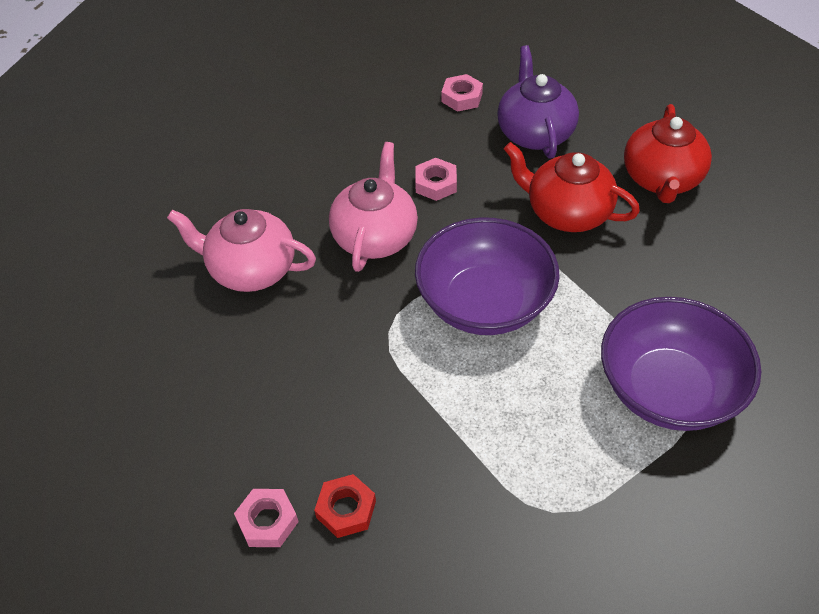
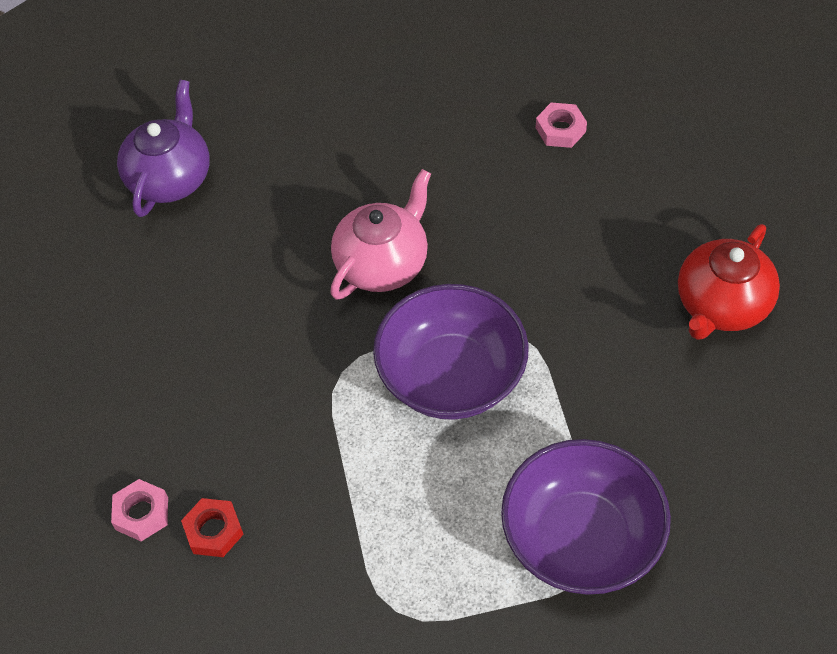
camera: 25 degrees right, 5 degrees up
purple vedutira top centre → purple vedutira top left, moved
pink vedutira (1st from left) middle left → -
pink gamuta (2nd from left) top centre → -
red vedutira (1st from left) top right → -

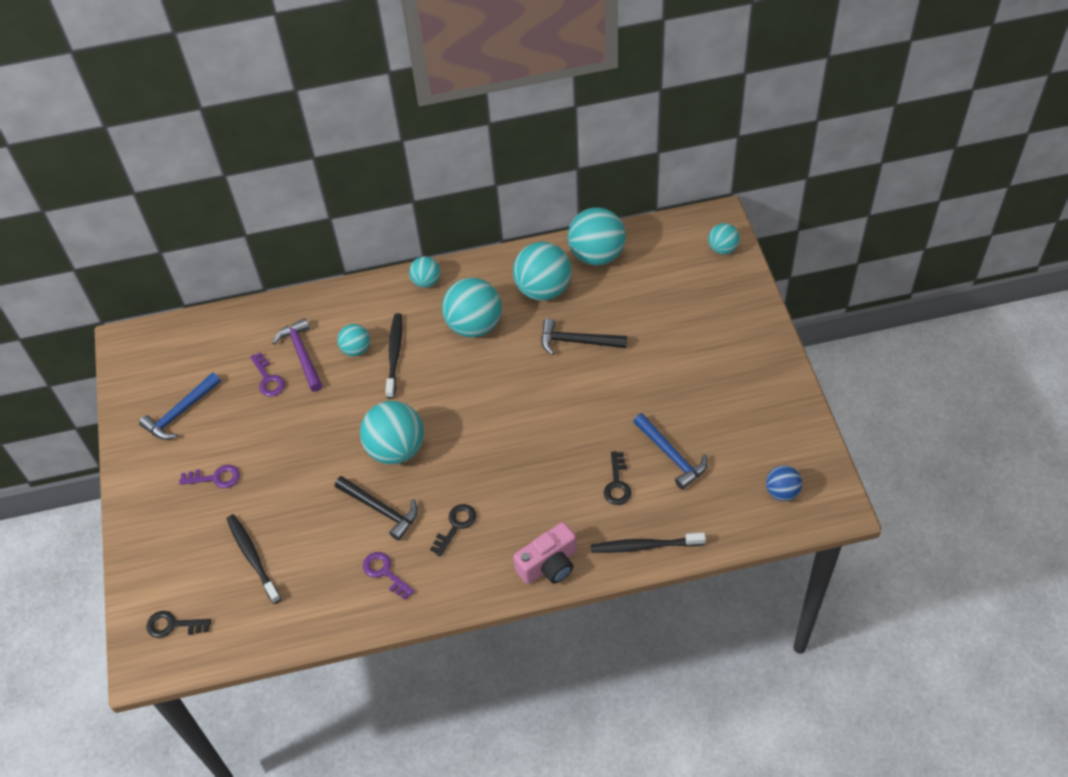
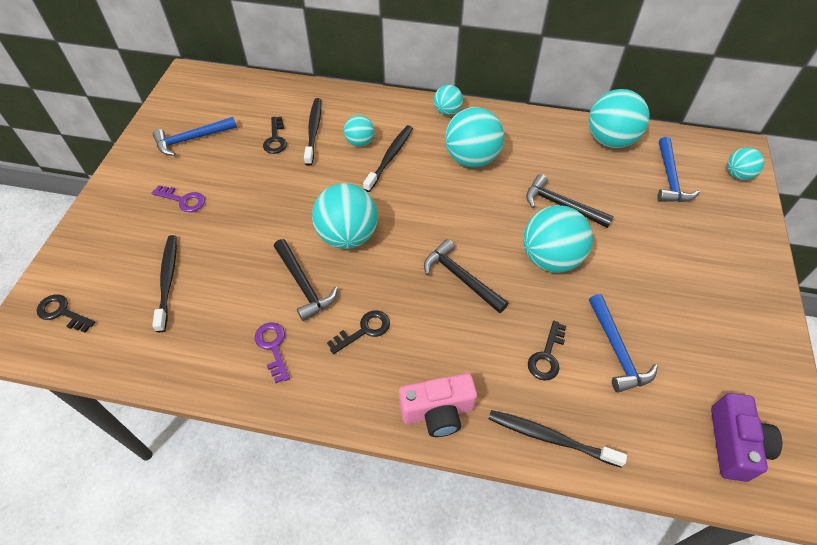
camera: 20 degrees right, 0 degrees up
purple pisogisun (2nd from left) middle left → black pisogisun (2nd from left) top centre
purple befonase middle left → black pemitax (2nd from left) top centre
- → black befonase (2nd from left) centre
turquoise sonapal (5th from left) centre → turquoise sonapal (5th from left) middle right, moved
- → blue befonase (3rd from left) top right
blue sonapal middle right → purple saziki bottom right

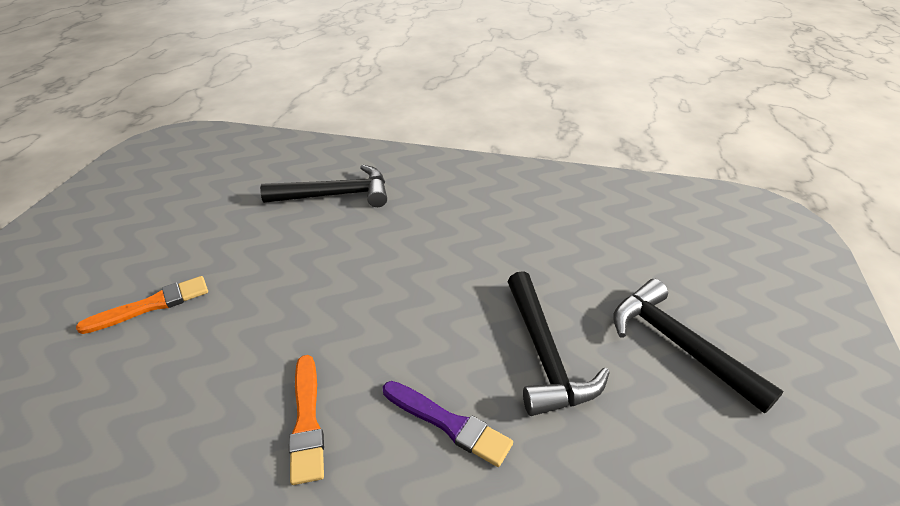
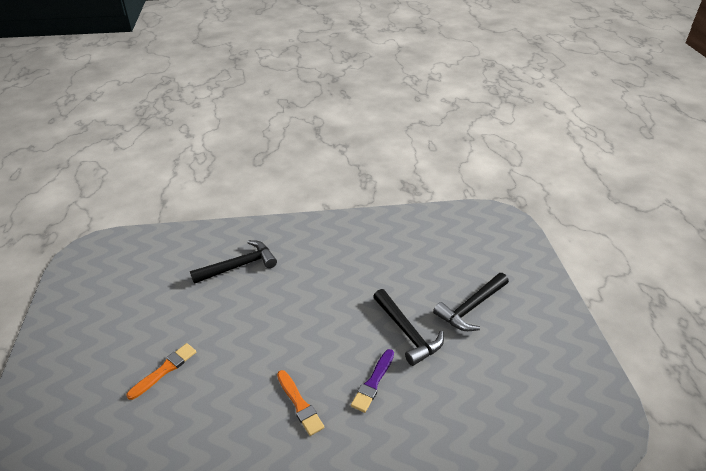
camera: 20 degrees left, 0 degrees up
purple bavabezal bottom centre, 105 degrees clockwise
black befonase (3rd from left) bottom right → black befonase (3rd from left) middle right, 75 degrees counterclockwise

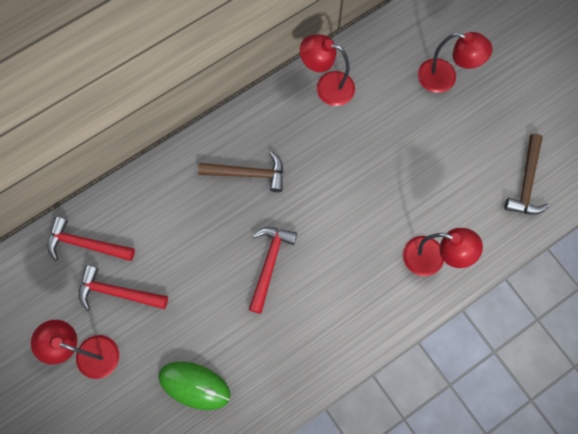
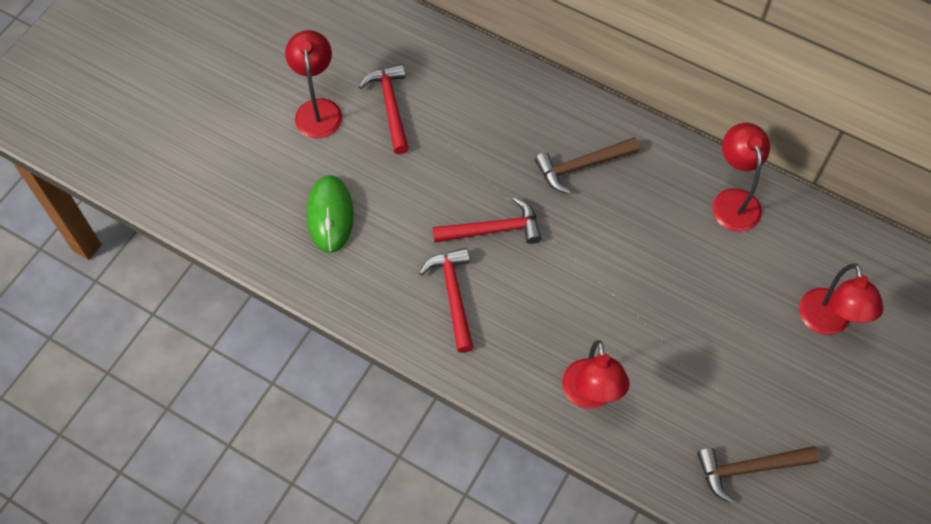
camera: 65 degrees right, 10 degrees down
red befonase (1st from left in the first image) middle left → red befonase (2nd from left) centre, moved
brown befonase (1st from left) centre → brown befonase (1st from left) top centre, 90 degrees clockwise

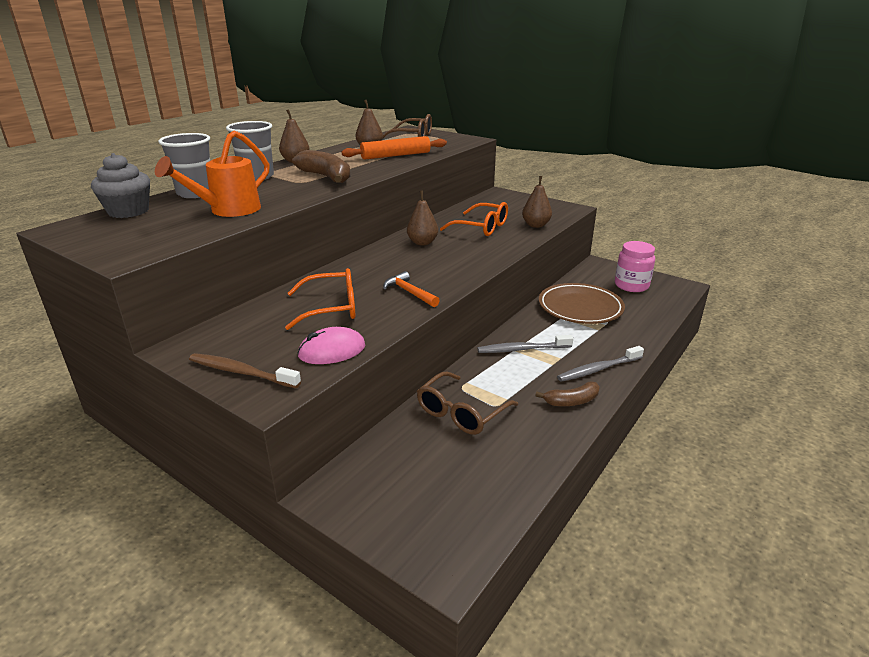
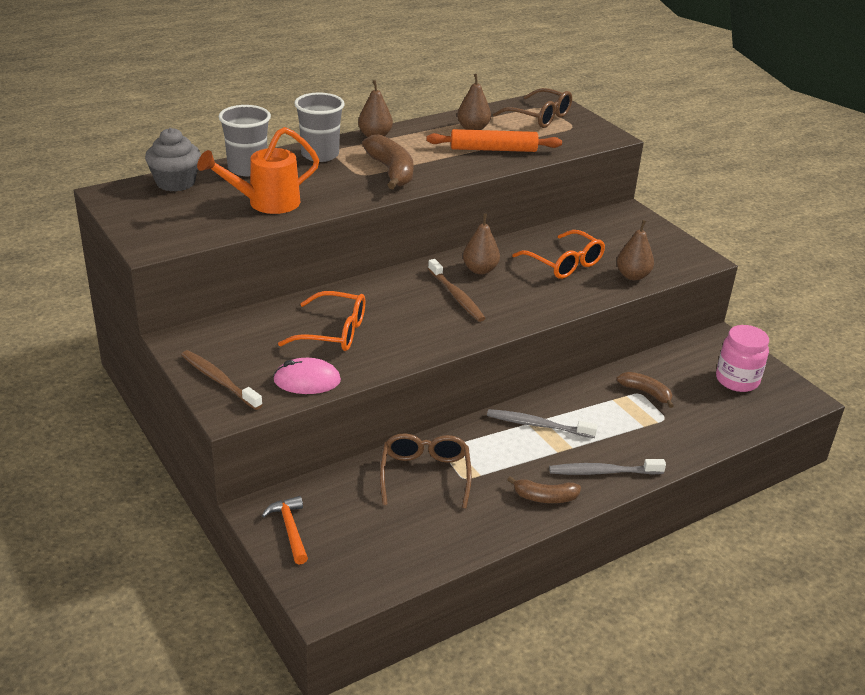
camera: 20 degrees right, 5 degrees up
orange befonase centre → orange befonase bottom left, moved
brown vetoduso (2nd from left in the first image) centre → brown vetoduso (1st from left) bottom centre, 120 degrees clockwise
- → brown pemitax (2nd from left) centre
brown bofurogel middle right → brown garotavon (3rd from left) middle right

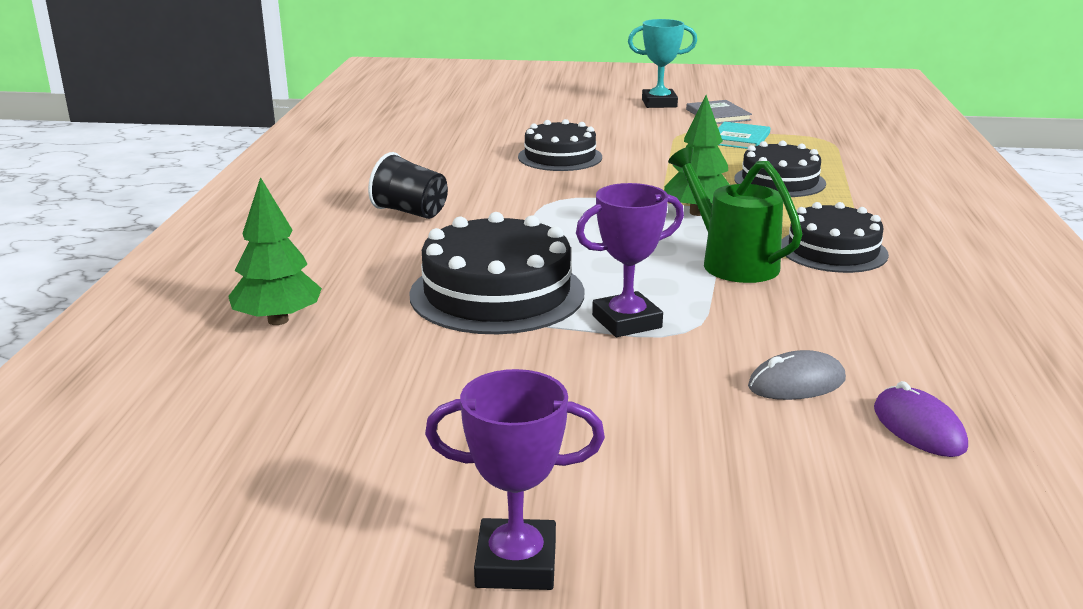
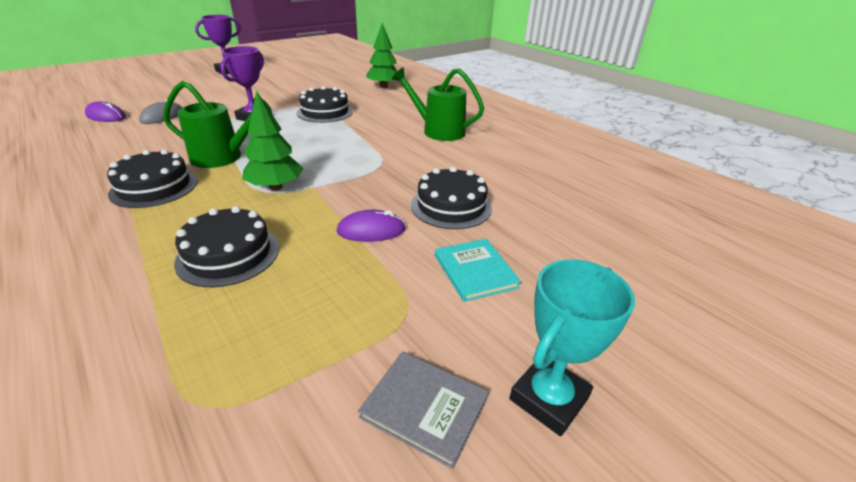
camera: 135 degrees right, 10 degrees up
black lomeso (1st from left in the first image) centre → black lomeso (3rd from left) top centre, x0.66
- → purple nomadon (2nd from left) centre
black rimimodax top centre → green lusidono (2nd from left) top centre
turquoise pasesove top right → turquoise pasesove centre, moved

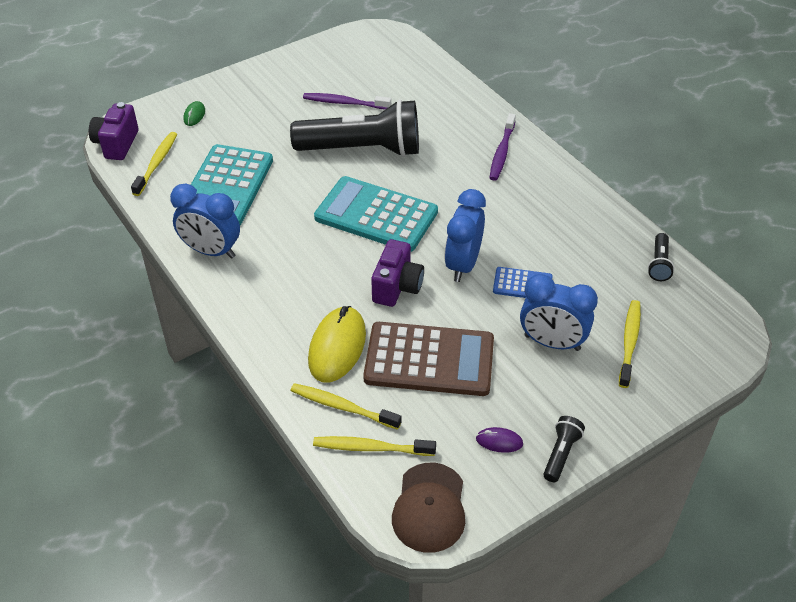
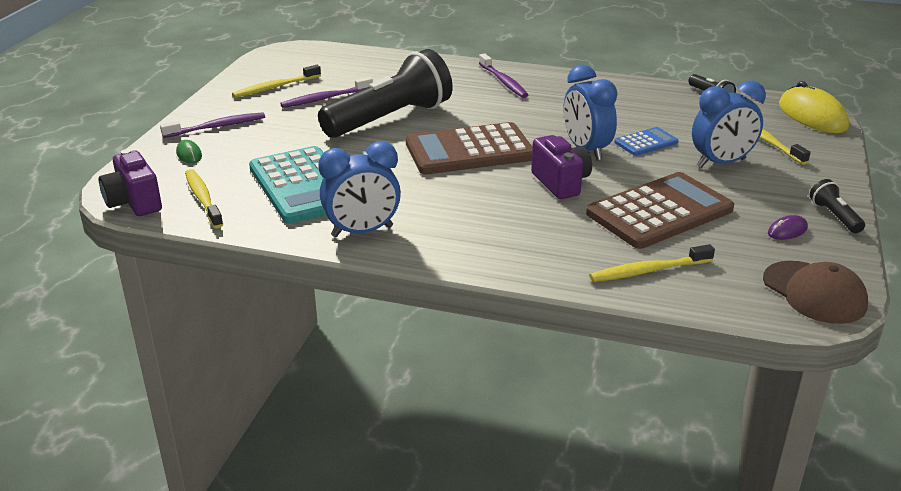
camera: 40 degrees left, 15 degrees down
- → purple pemitax (1st from left) top left
yellow pemitax (3rd from left in the first image) bottom centre → yellow pemitax (2nd from left) top left, moved
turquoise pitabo (2nd from left) centre → brown pitabo (1st from left) top centre
yellow nomadon centre → yellow nomadon top right, moved

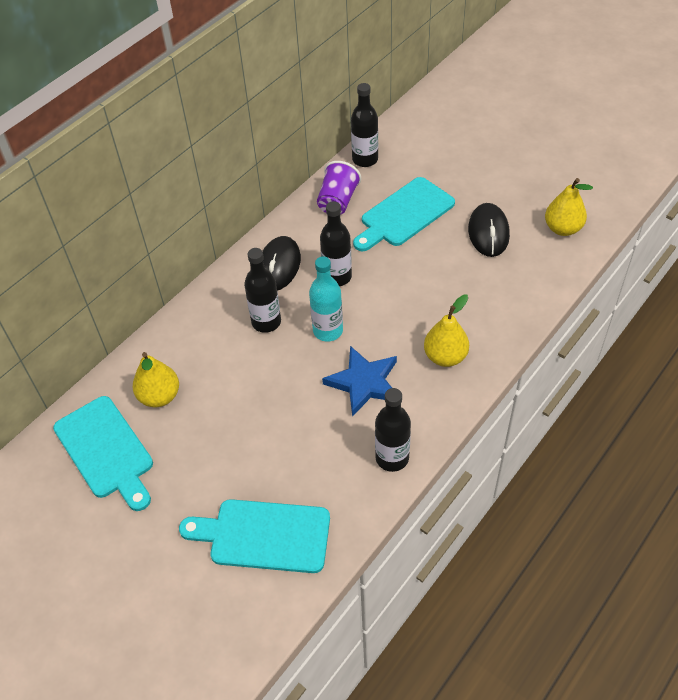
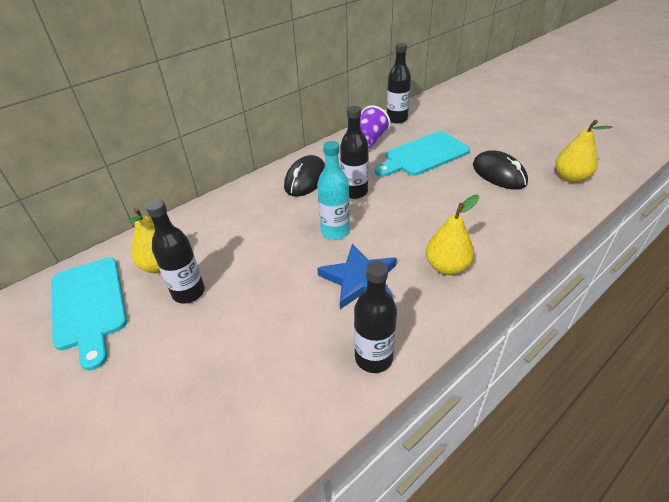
camera: 10 degrees right, 10 degrees down
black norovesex (1st from left) centre → black norovesex (1st from left) middle left, moved
black nomadon (2nd from left) top right → black nomadon (2nd from left) middle right, 45 degrees counterclockwise
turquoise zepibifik (2nd from left) bottom centre → -

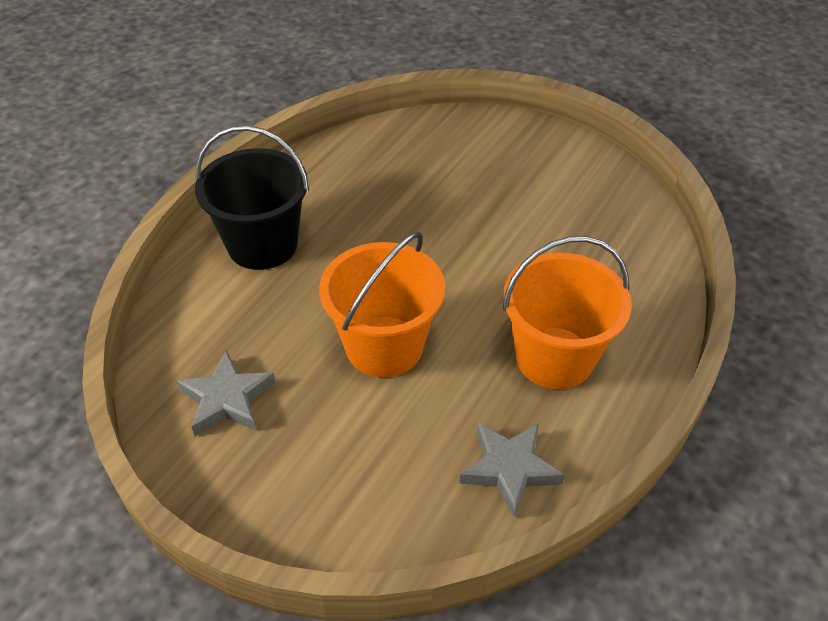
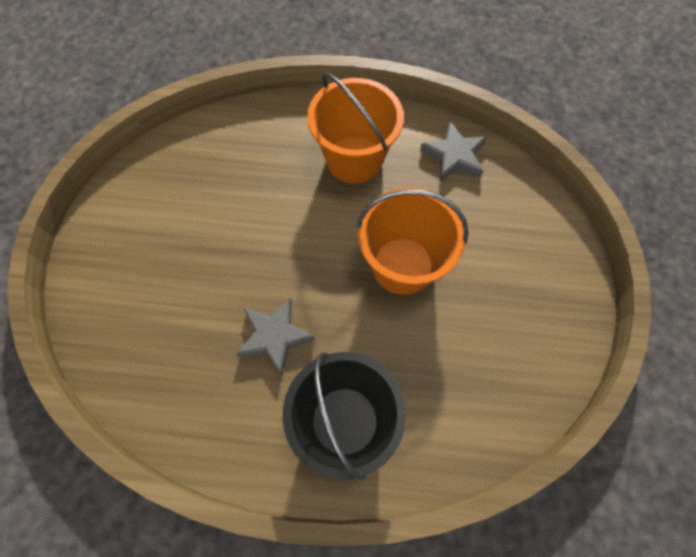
camera: 115 degrees left, 20 degrees up
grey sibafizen (1st from left) middle left → grey sibafizen (1st from left) centre, moved

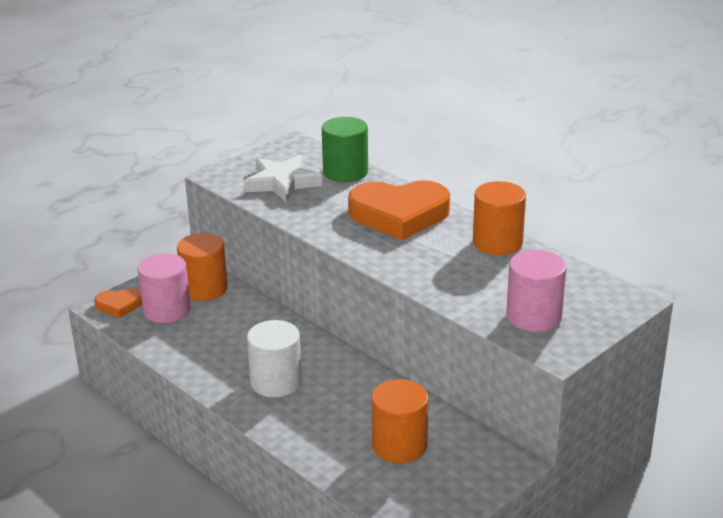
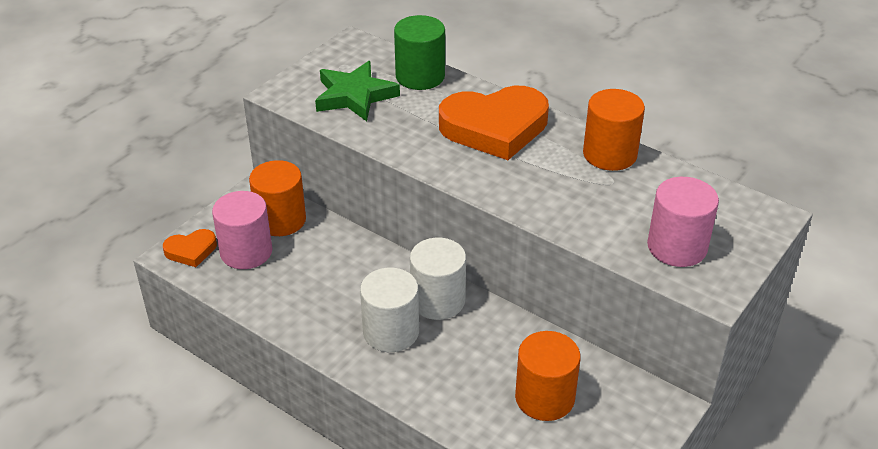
camera: 10 degrees left, 10 degrees up
white sibafizen centre → green sibafizen top centre
- → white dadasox (2nd from left) centre

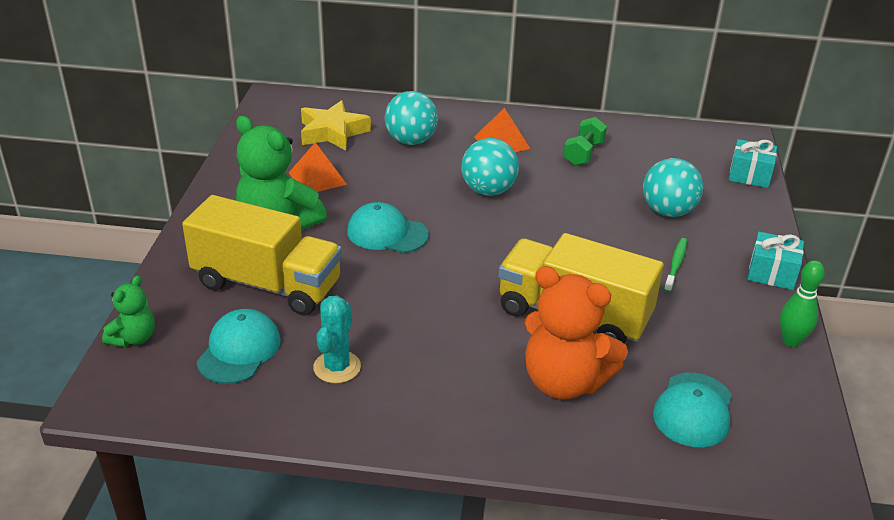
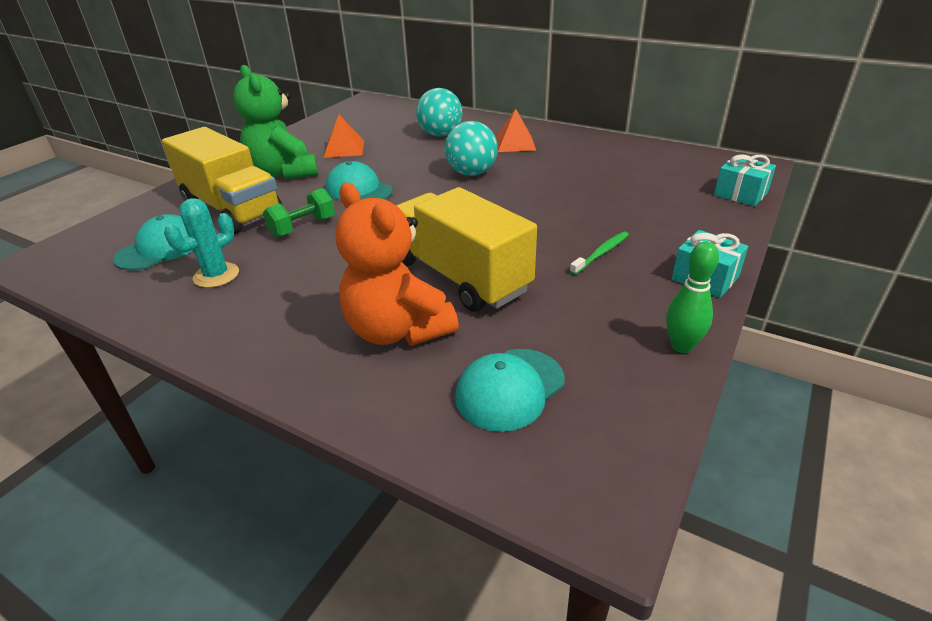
camera: 25 degrees right, 0 degrees up
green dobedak top centre → green dobedak middle left, moved
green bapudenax (1st from left) middle left → -
yellow sibafizen top centre → -
turquoise sonapal (3rd from left) middle right → -

